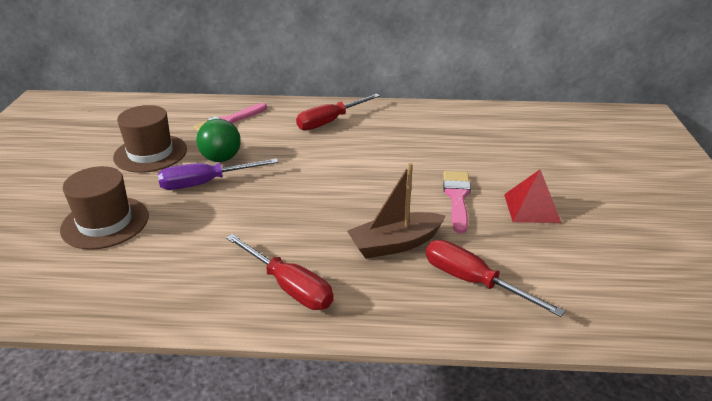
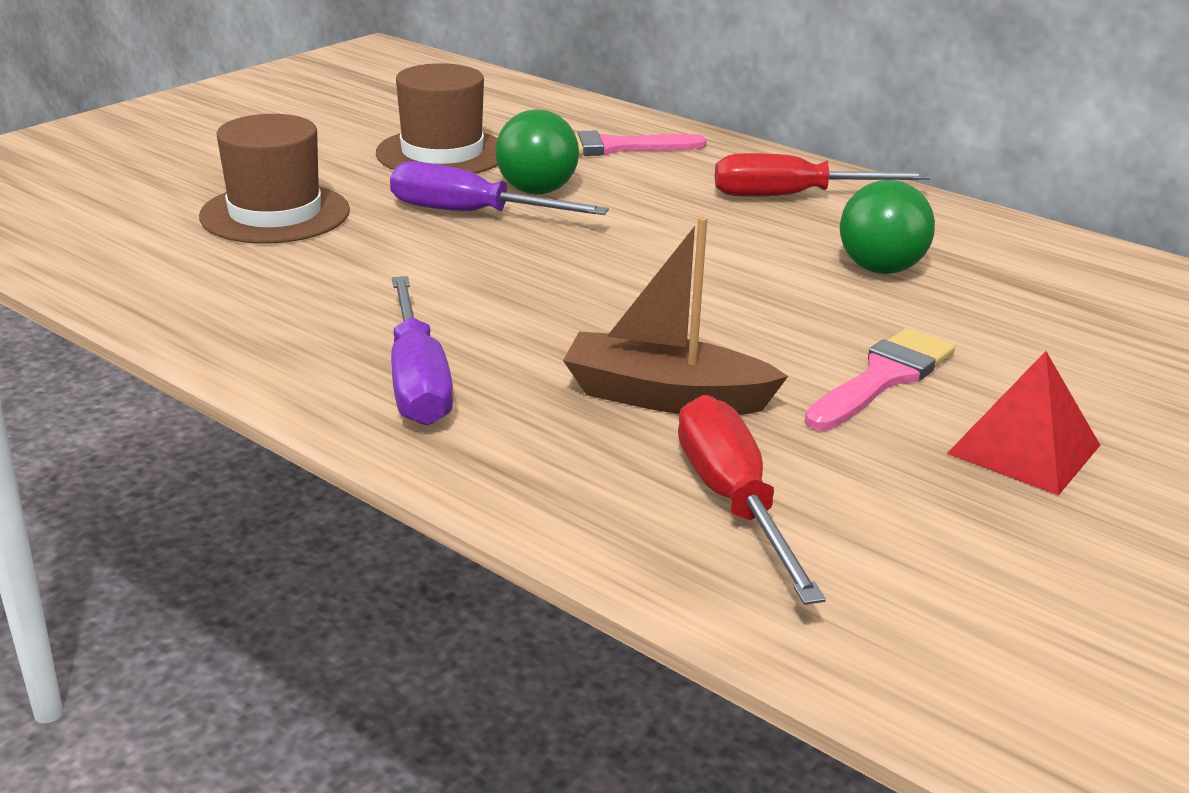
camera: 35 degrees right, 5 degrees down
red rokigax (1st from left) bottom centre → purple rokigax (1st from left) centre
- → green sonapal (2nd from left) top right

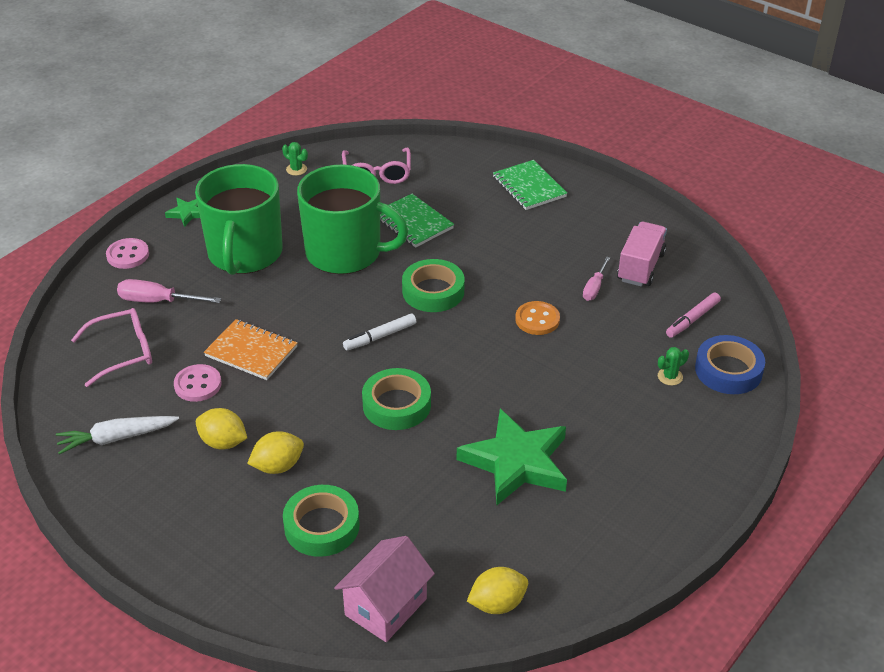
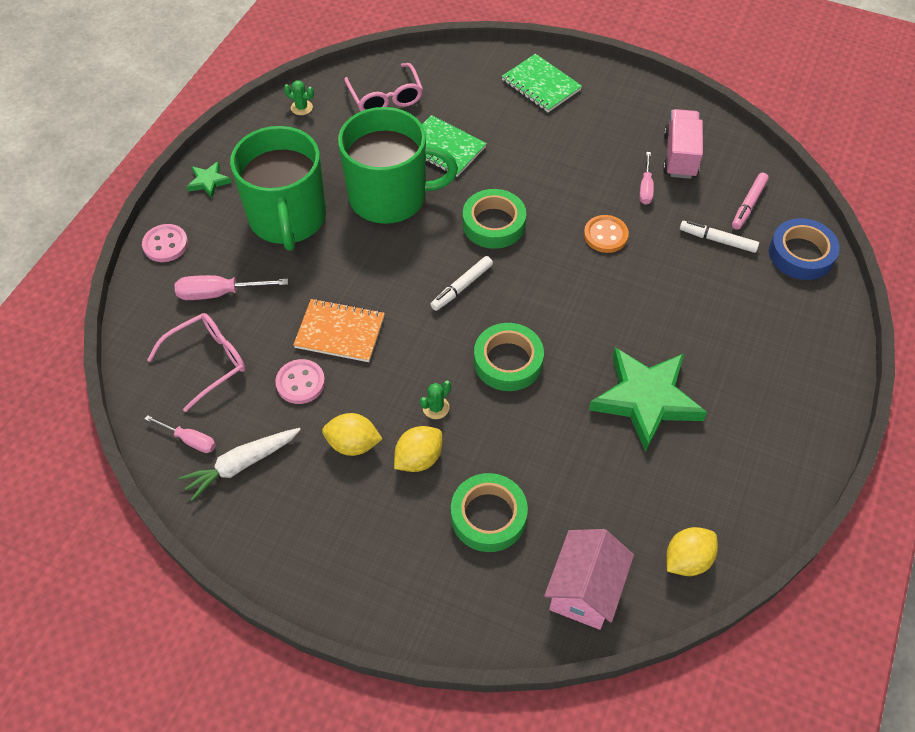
camera: 15 degrees left, 15 degrees up
- → pink rokigax (1st from left) middle left
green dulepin (2nd from left) middle right → green dulepin (2nd from left) centre, moved
- → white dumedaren (2nd from left) top right

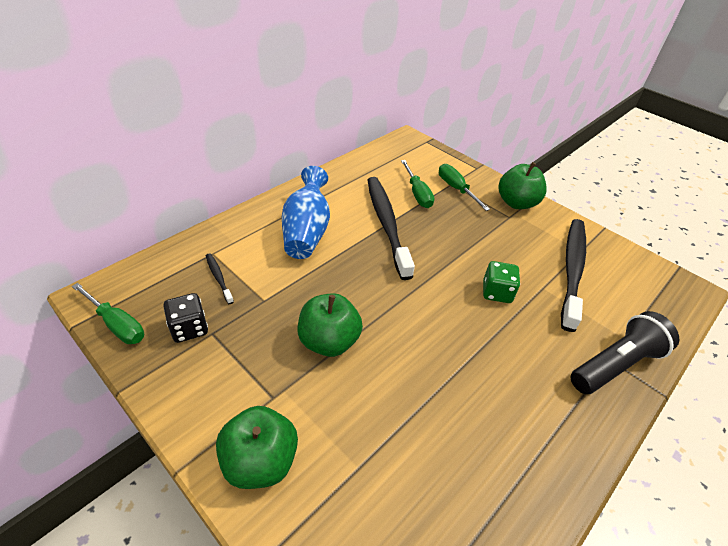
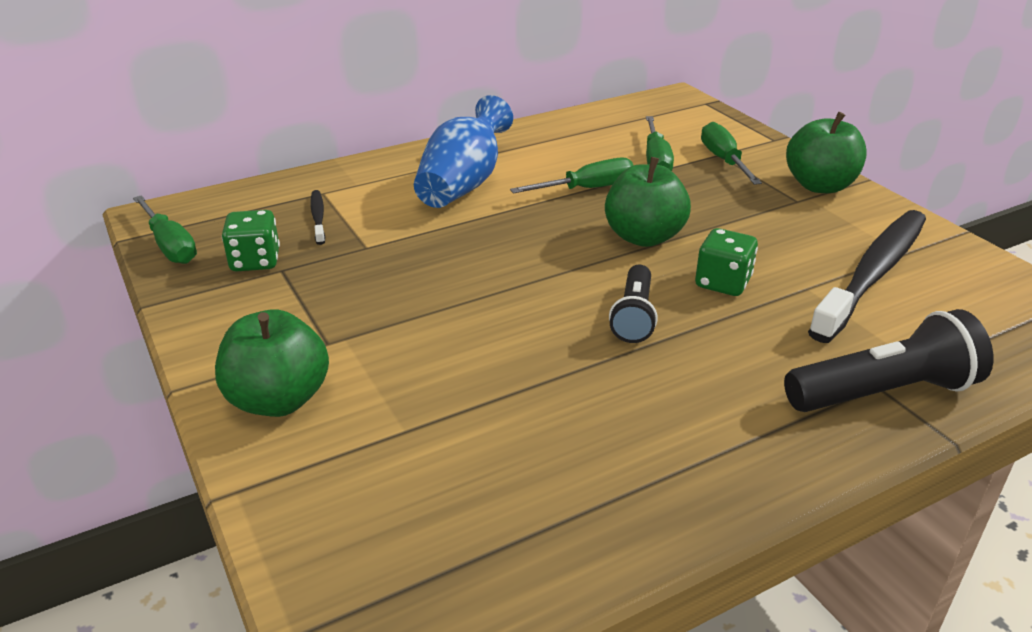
camera: 20 degrees right, 10 degrees down
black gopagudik middle left → green gopagudik (1st from left) middle left
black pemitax (2nd from left) centre → green rokigax (2nd from left) top centre
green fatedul (2nd from left) centre → green fatedul (2nd from left) top centre, moved
- → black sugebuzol (1st from left) centre

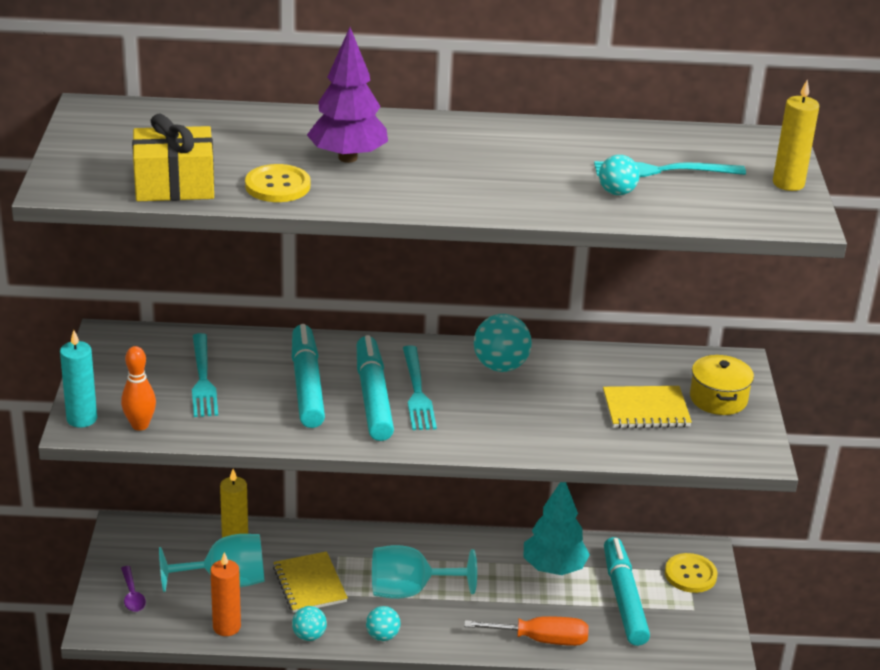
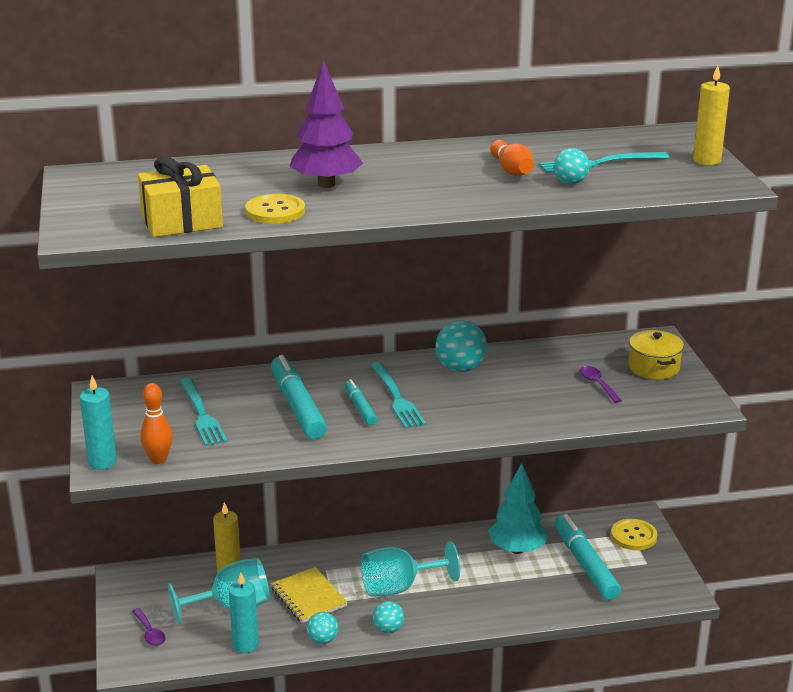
camera: 10 degrees left, 5 degrees down
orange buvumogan bottom left → turquoise buvumogan (2nd from left) bottom left
turquoise dumedaren (2nd from left) centre, x0.55
- → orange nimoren (2nd from left) top centre
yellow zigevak (2nd from left) middle right → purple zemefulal (2nd from left) middle right
orange rokigax bottom centre → -

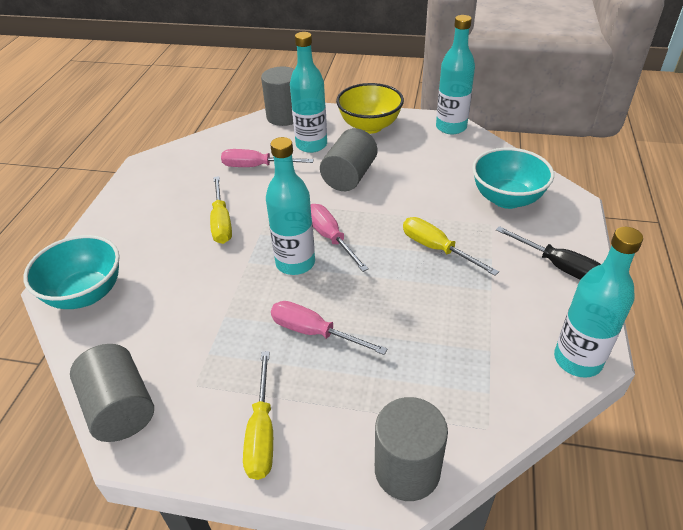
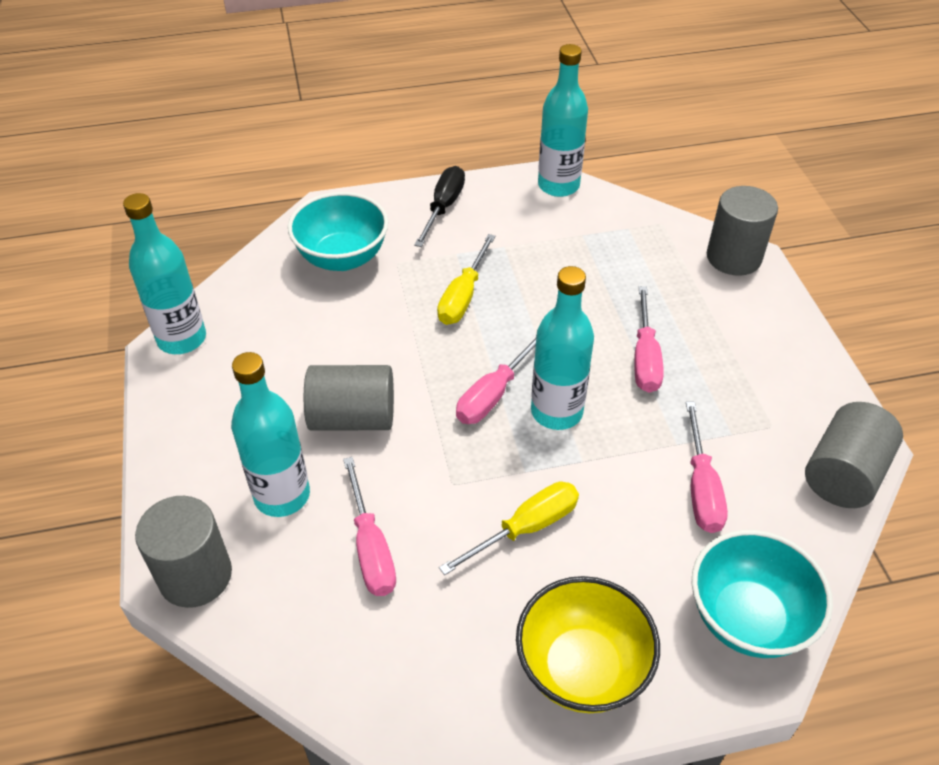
camera: 115 degrees left, 5 degrees up
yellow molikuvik top centre → yellow molikuvik bottom centre, moved
- → pink rokigax (4th from left) middle right
yellow rokigax (2nd from left) bottom centre → -

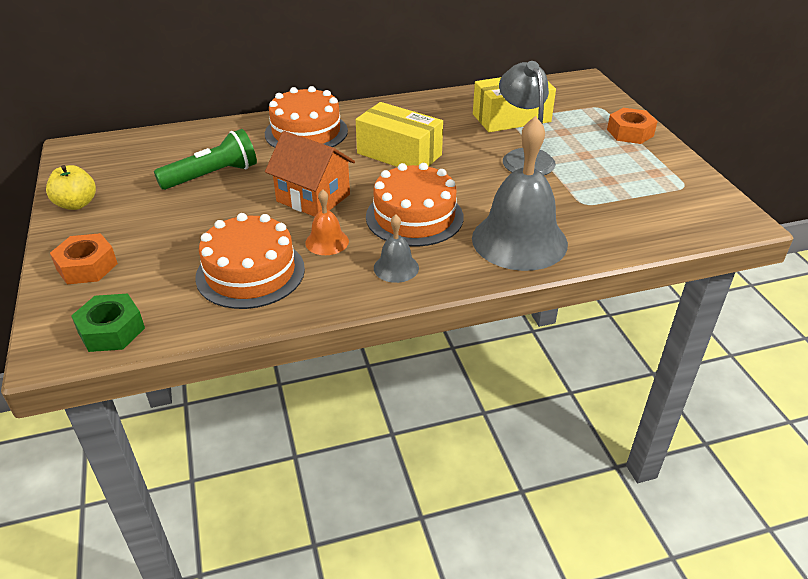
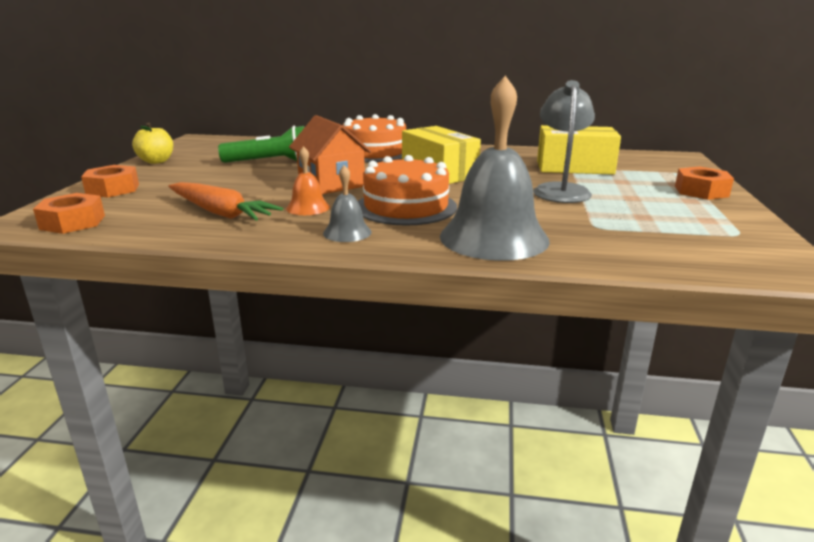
camera: 25 degrees right, 15 degrees down
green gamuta middle left → orange gamuta (1st from left) middle left
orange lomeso (1st from left) middle left → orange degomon middle left

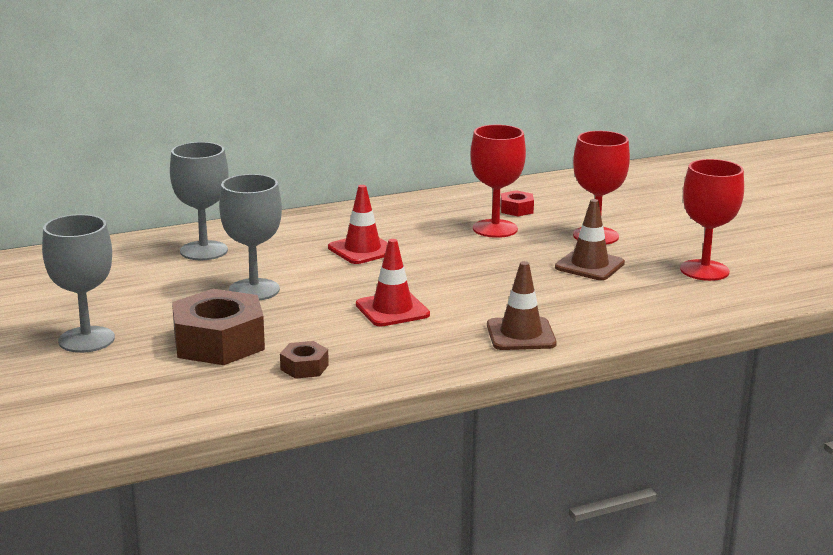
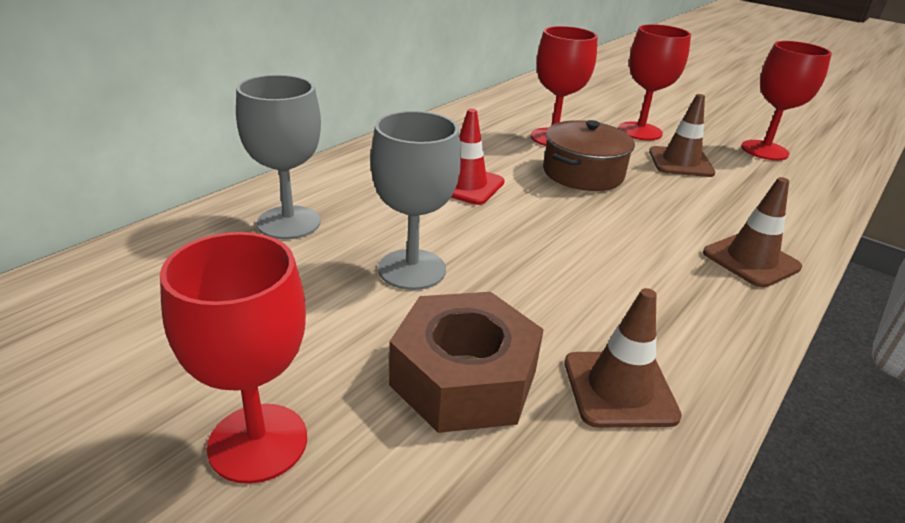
camera: 30 degrees left, 10 degrees up
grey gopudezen (1st from left) middle left → red gopudezen (1st from left) bottom left
- → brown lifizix top centre
brown gamuta (2nd from left) centre → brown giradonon (1st from left) bottom right
red giradonon (2nd from left) centre → -
red gamuta centre → -

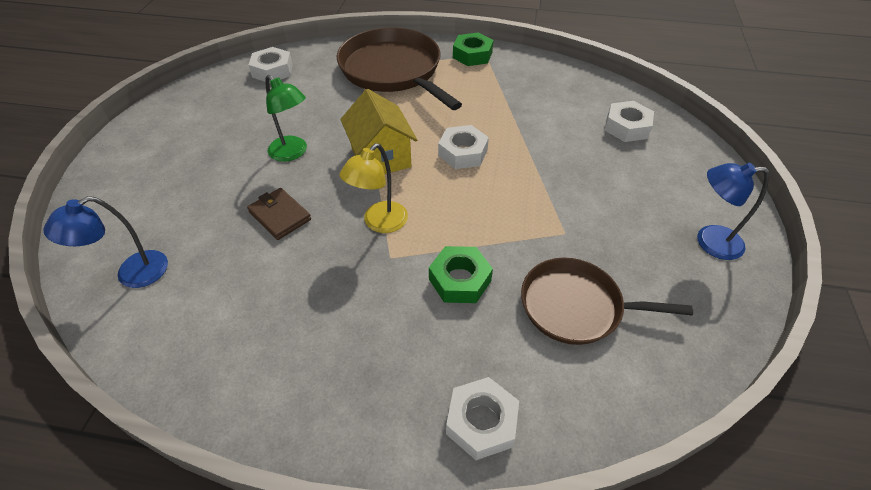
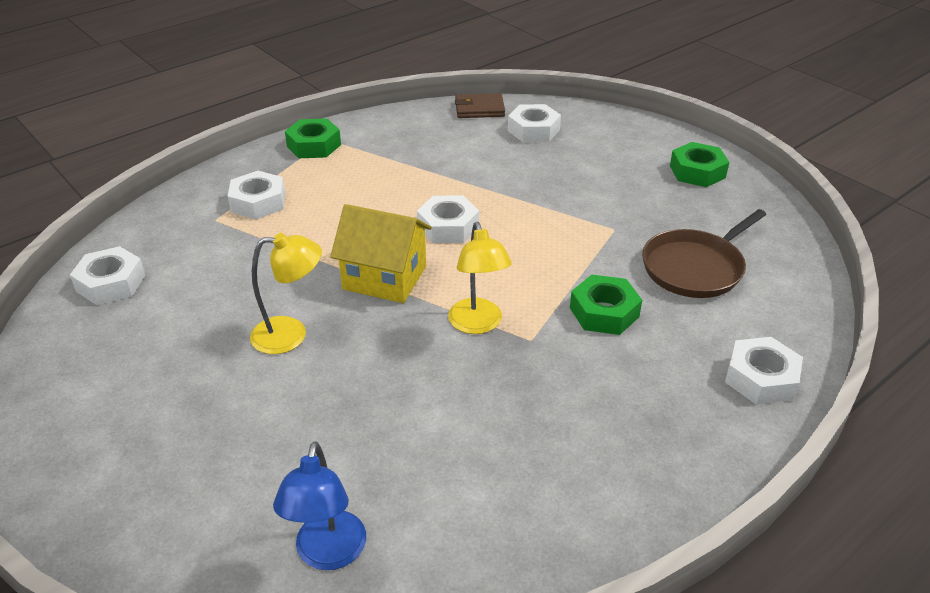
camera: 50 degrees left, 10 degrees down
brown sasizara (1st from left) top centre → white gamuta (2nd from left) top left
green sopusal top left → yellow sopusal (1st from left) middle left
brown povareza middle left → brown povareza top centre, moved
blue sopusal (2nd from left) middle right → green gamuta (3rd from left) top right

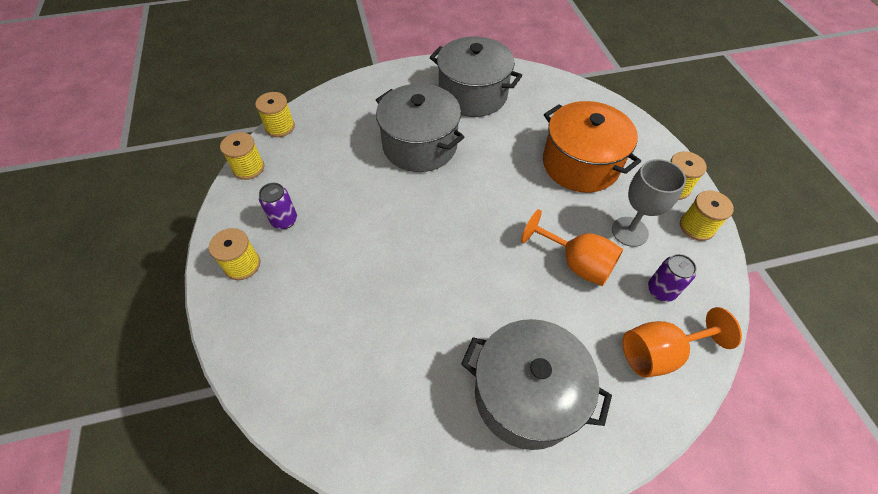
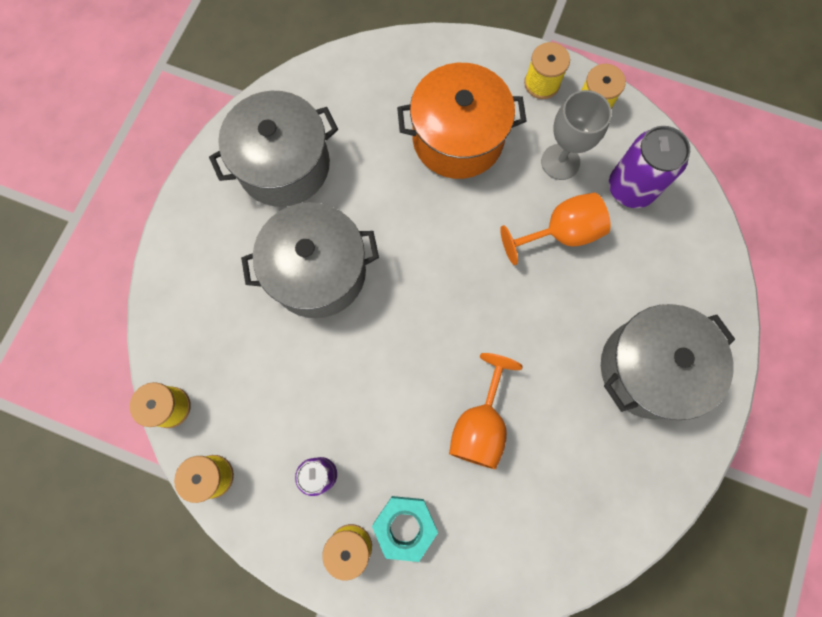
camera: 55 degrees left, 20 degrees up
- → turquoise gamuta bottom centre
orange gopudezen (2nd from left in the first image) bottom right → orange gopudezen (1st from left) centre, moved
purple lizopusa (2nd from left) middle right → purple lizopusa (2nd from left) top right, x1.66

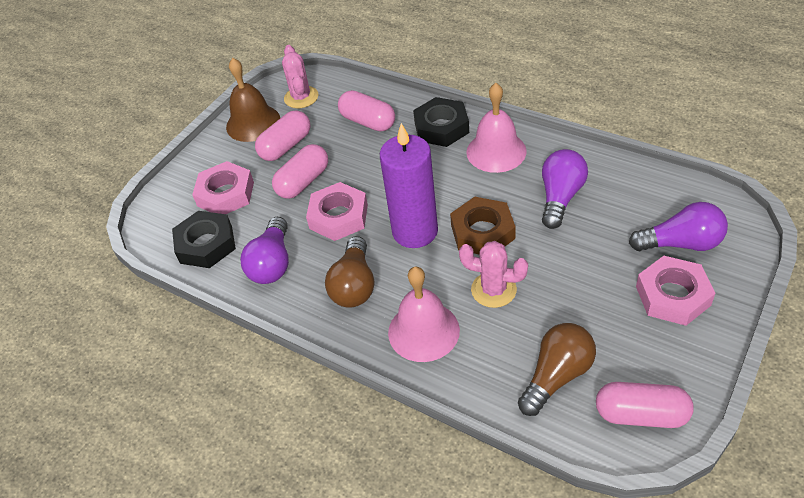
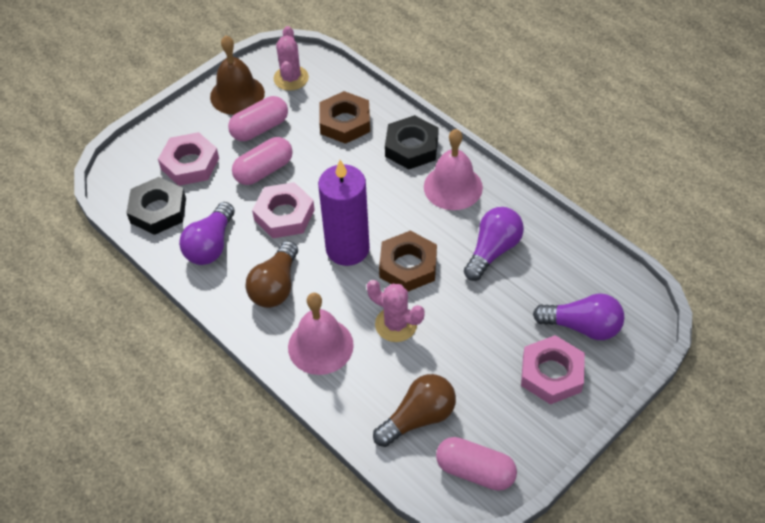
camera: 10 degrees right, 5 degrees up
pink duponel (3rd from left) top centre → brown gamuta (1st from left) top centre

